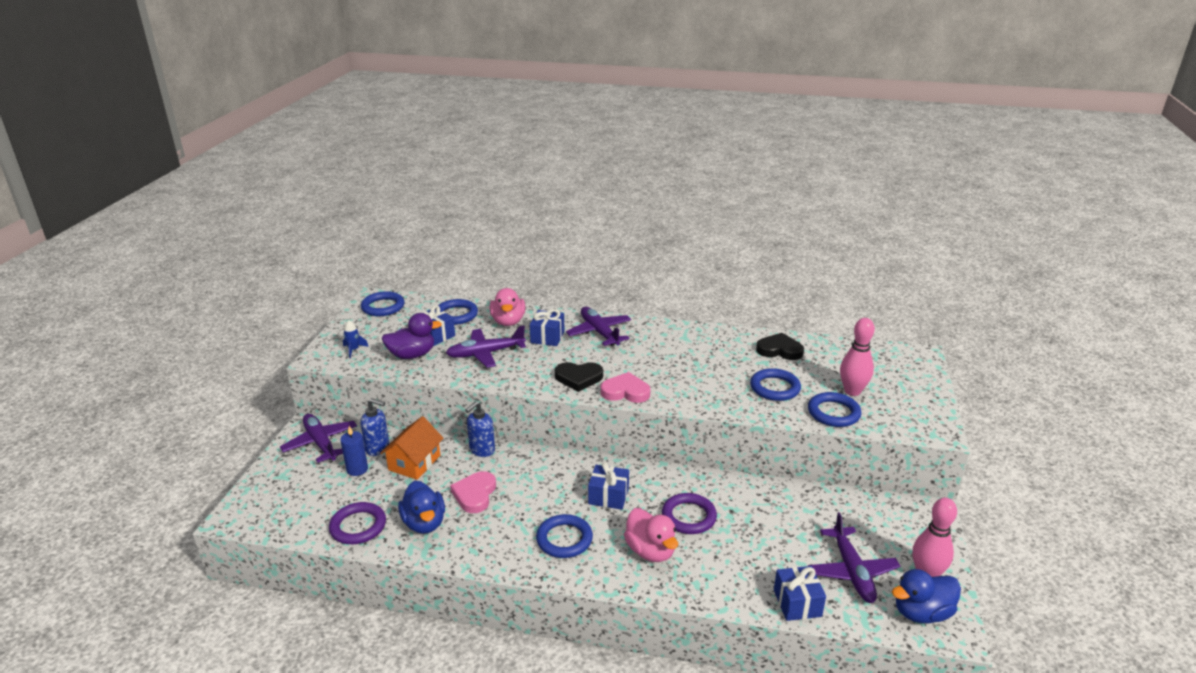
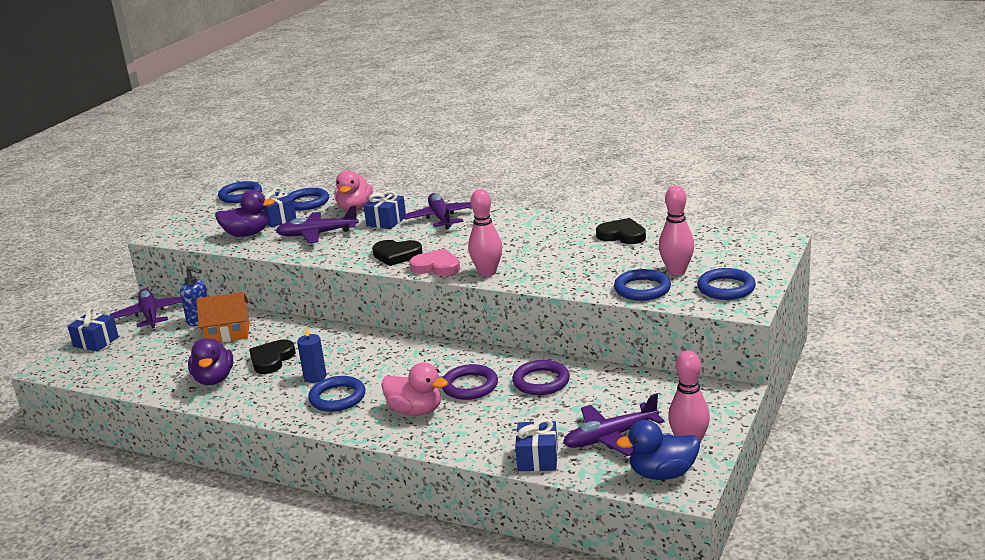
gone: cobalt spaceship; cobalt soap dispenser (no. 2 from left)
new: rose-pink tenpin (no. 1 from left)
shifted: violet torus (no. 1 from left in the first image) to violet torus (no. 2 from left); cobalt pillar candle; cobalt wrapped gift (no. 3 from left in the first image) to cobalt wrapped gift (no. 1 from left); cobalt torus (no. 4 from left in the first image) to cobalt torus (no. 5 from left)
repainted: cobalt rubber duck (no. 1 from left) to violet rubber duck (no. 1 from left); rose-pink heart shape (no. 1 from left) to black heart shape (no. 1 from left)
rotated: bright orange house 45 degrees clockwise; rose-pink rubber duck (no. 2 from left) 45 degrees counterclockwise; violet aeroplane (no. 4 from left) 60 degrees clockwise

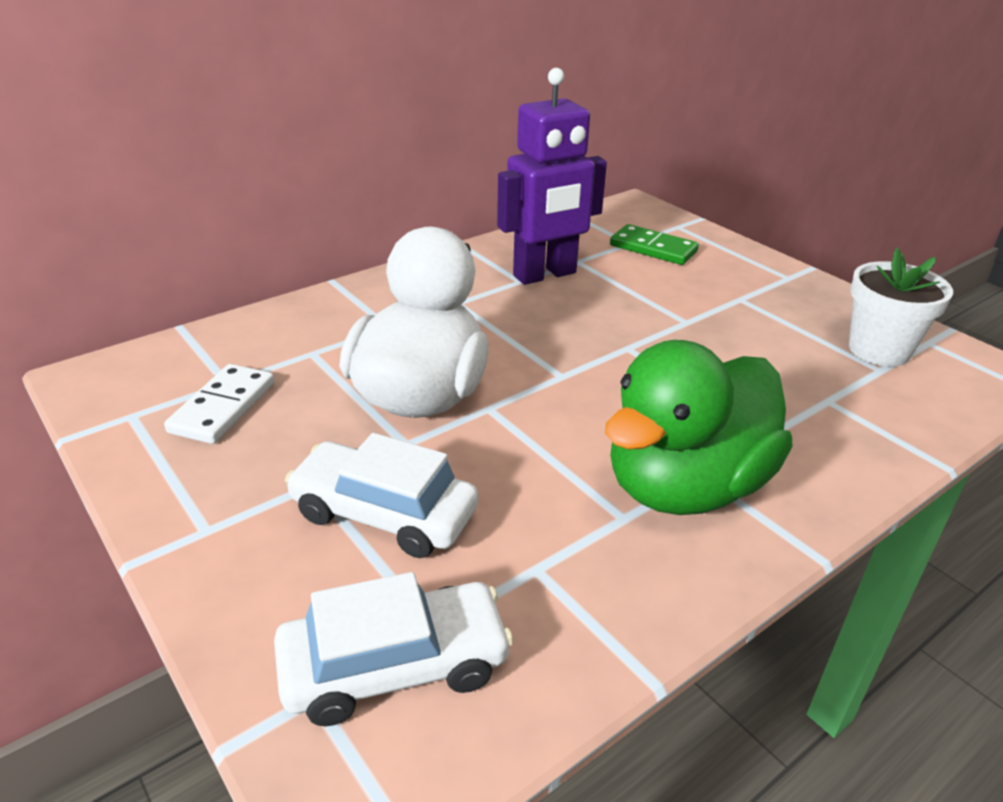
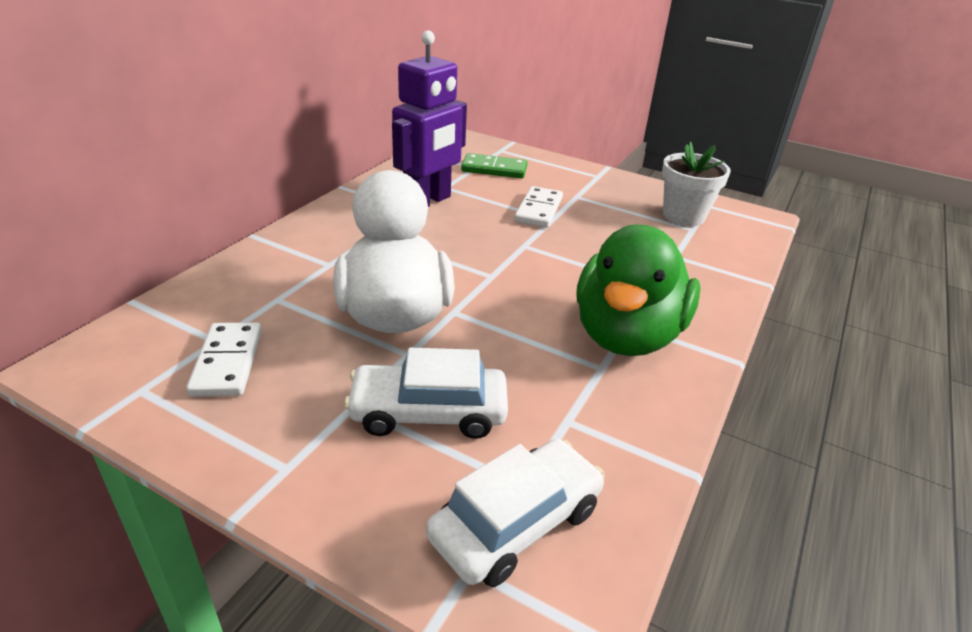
new: white domino piece (no. 2 from left)

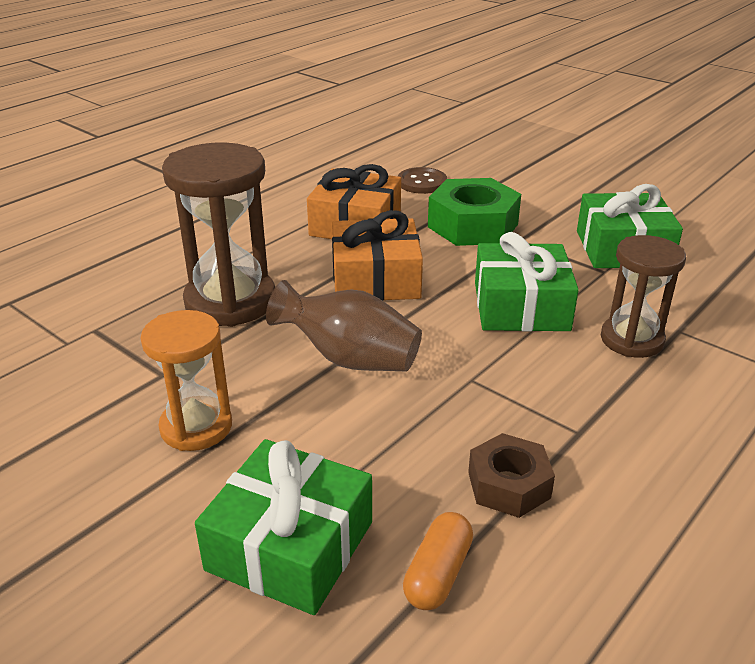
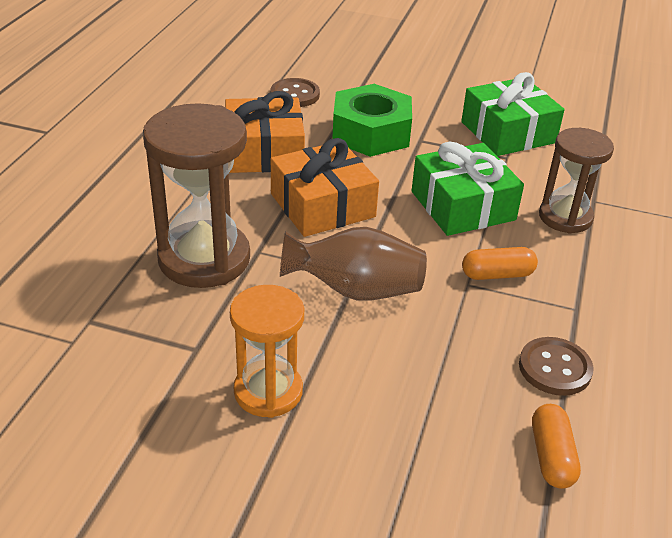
gone: leaf-green wrapped gift (no. 1 from left)
new: bright orange capsule (no. 1 from left)
swapped: dark brown hex nut to dark brown shirt button (no. 2 from left)

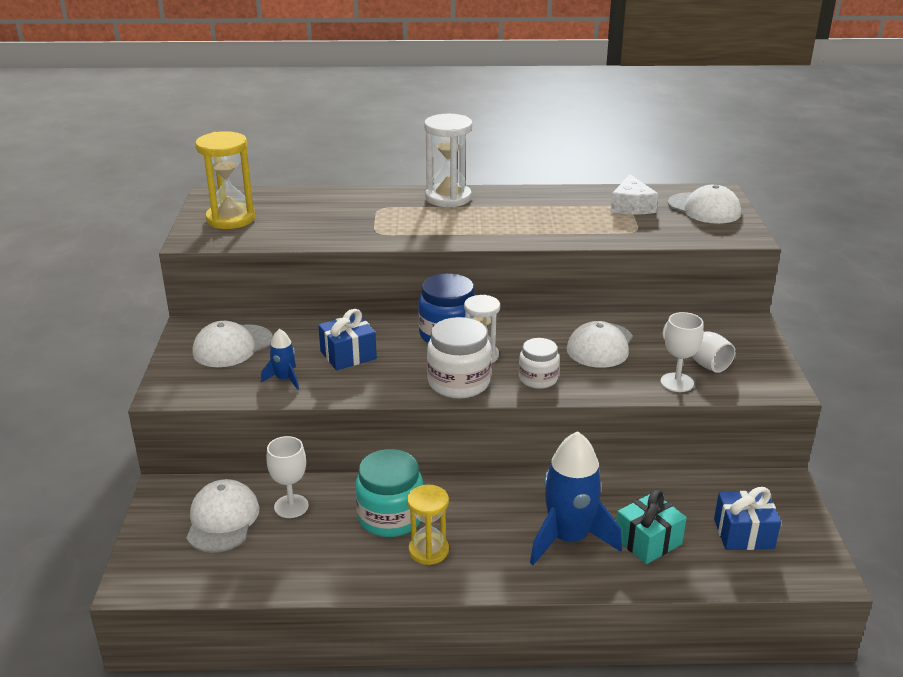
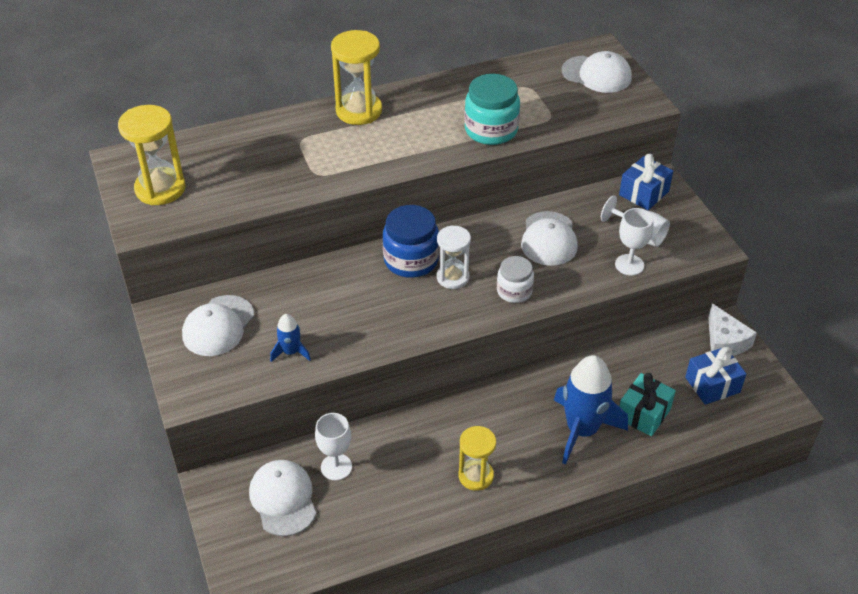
gone: white preserve jar (no. 1 from left)
shifted: cobalt wrapped gift (no. 1 from left); teal preserve jar; white cheese wedge
repainted: white sandglass (no. 1 from left) to yellow sandglass (no. 2 from left)

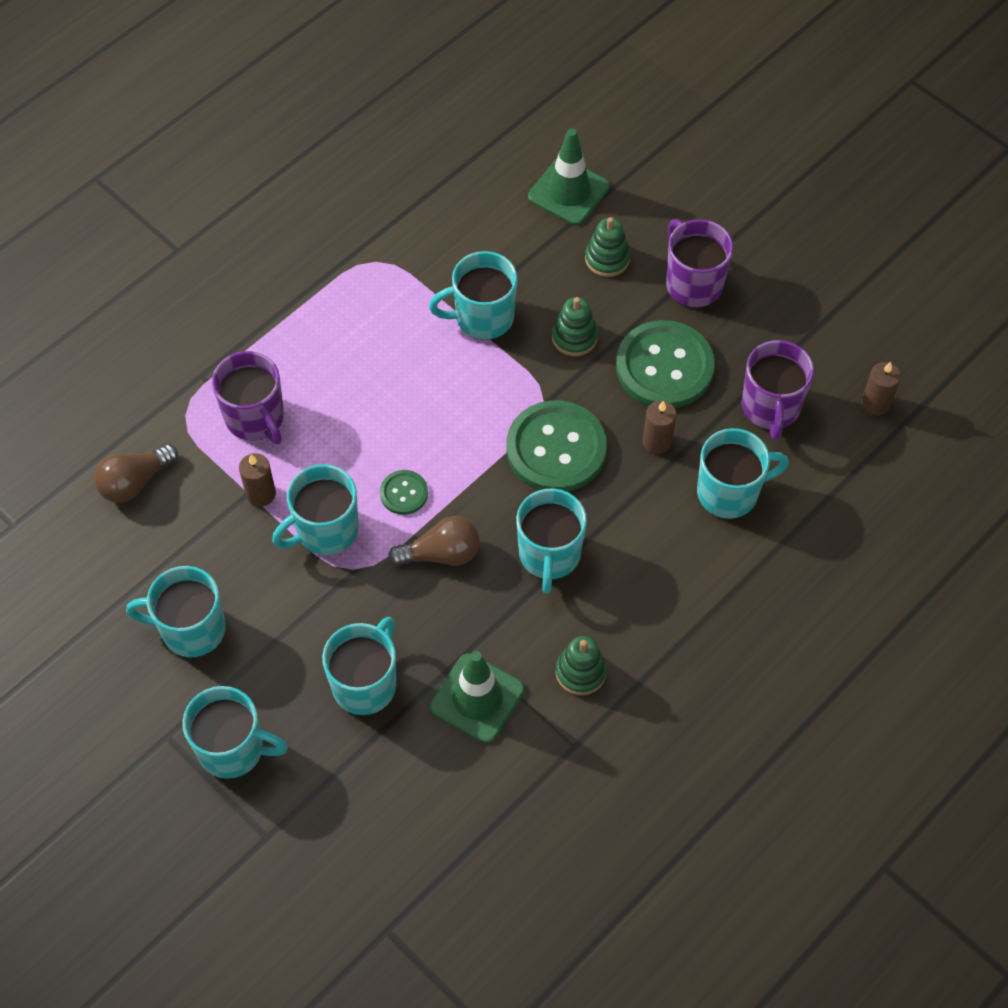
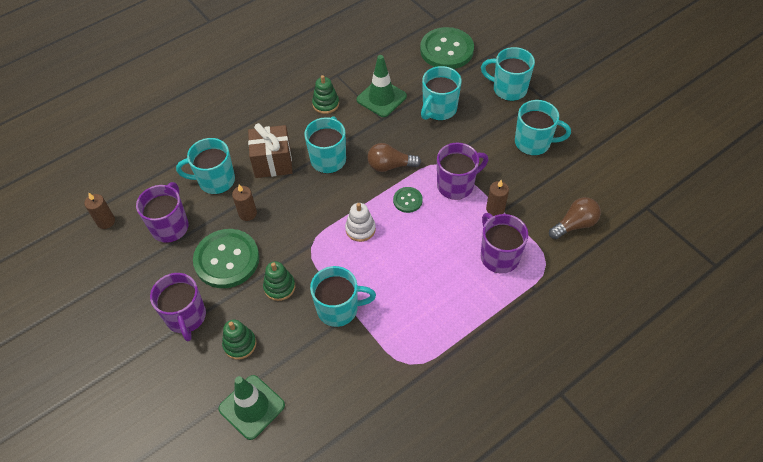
new: dark brown wrapped gift; white stacking rings
shifted: leaf-green shirt button (no. 2 from left in the first image) to leaf-green shirt button (no. 3 from left)
repainted: teal mug (no. 3 from left) to violet mug (no. 3 from left)

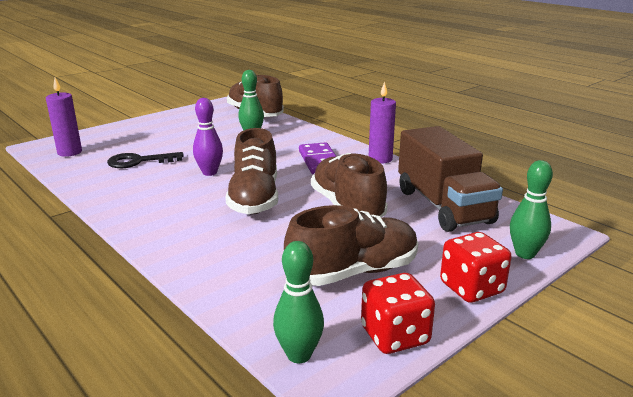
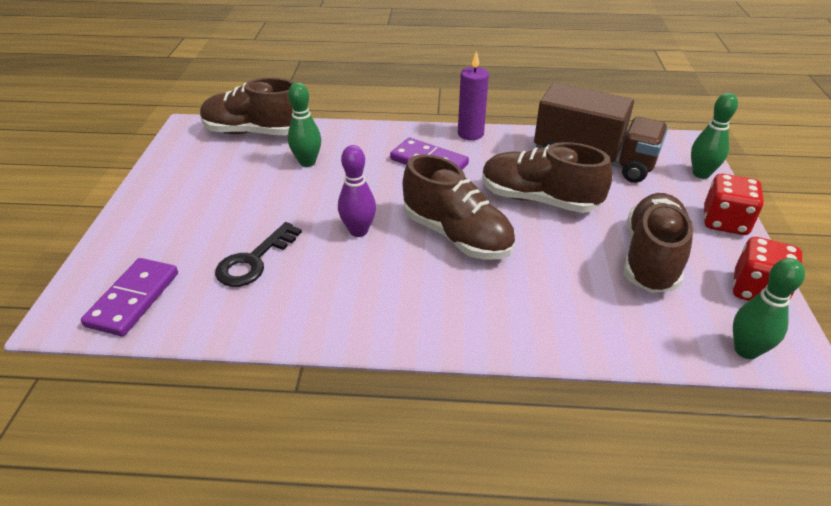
swapped: violet pillar candle (no. 1 from left) to violet domino piece (no. 1 from left)

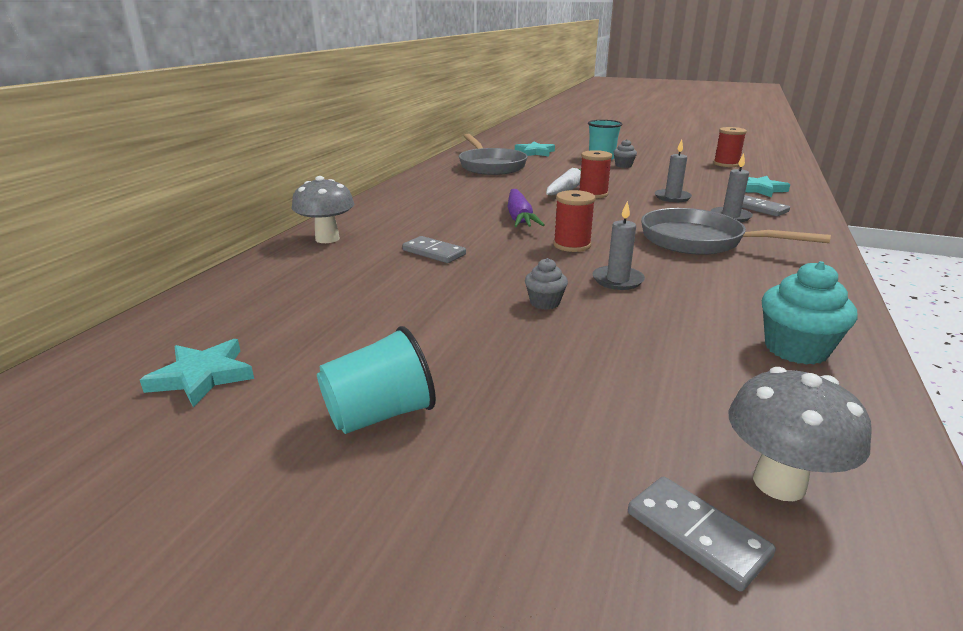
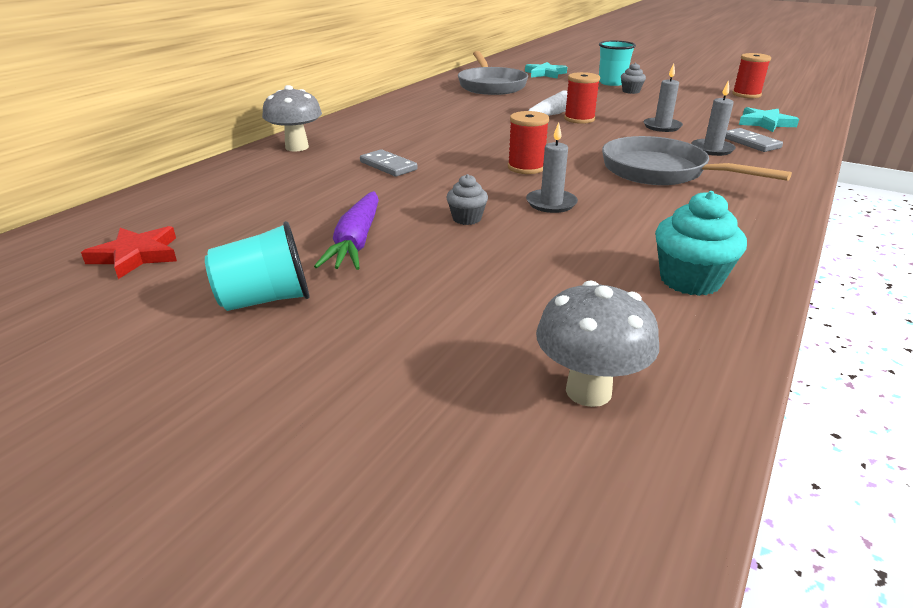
gone: ash-grey domino piece (no. 2 from left)
shifted: violet toy carrot
repainted: teal five-pointed star (no. 1 from left) to red five-pointed star

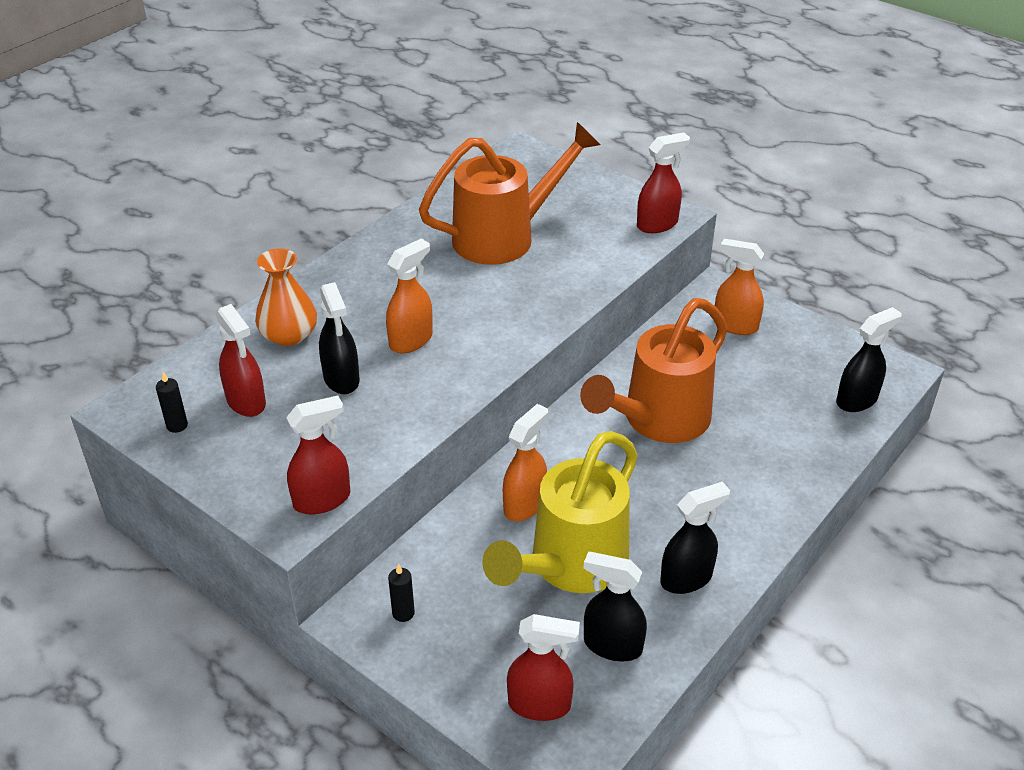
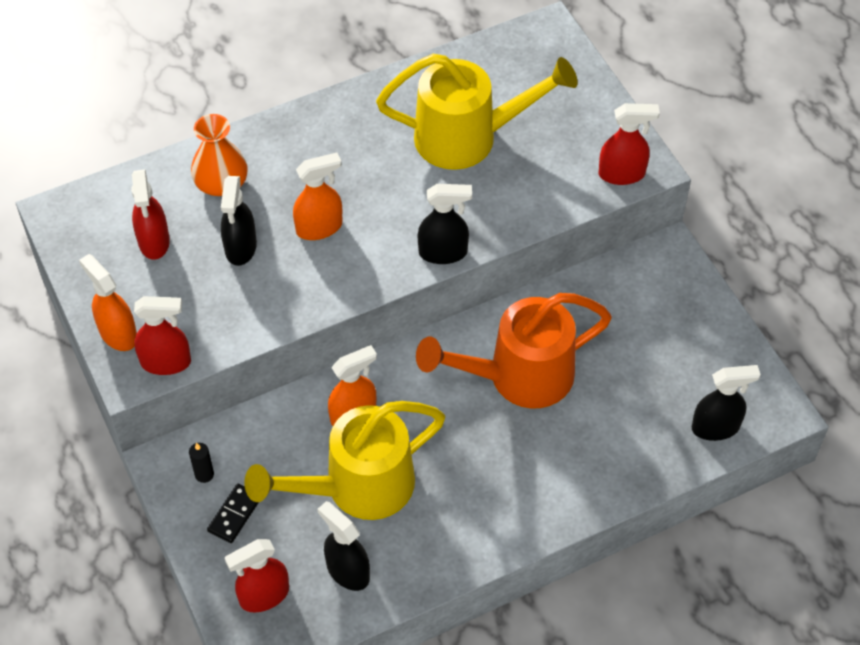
gone: black pillar candle (no. 1 from left)
new: black domino piece
shifted: black spray cleaner (no. 3 from left); bright orange spray cleaner (no. 3 from left in the first image) to bright orange spray cleaner (no. 1 from left)
repainted: bright orange watering can (no. 1 from left) to yellow watering can (no. 2 from left)
rotated: red spray cleaner (no. 3 from left) 120 degrees clockwise

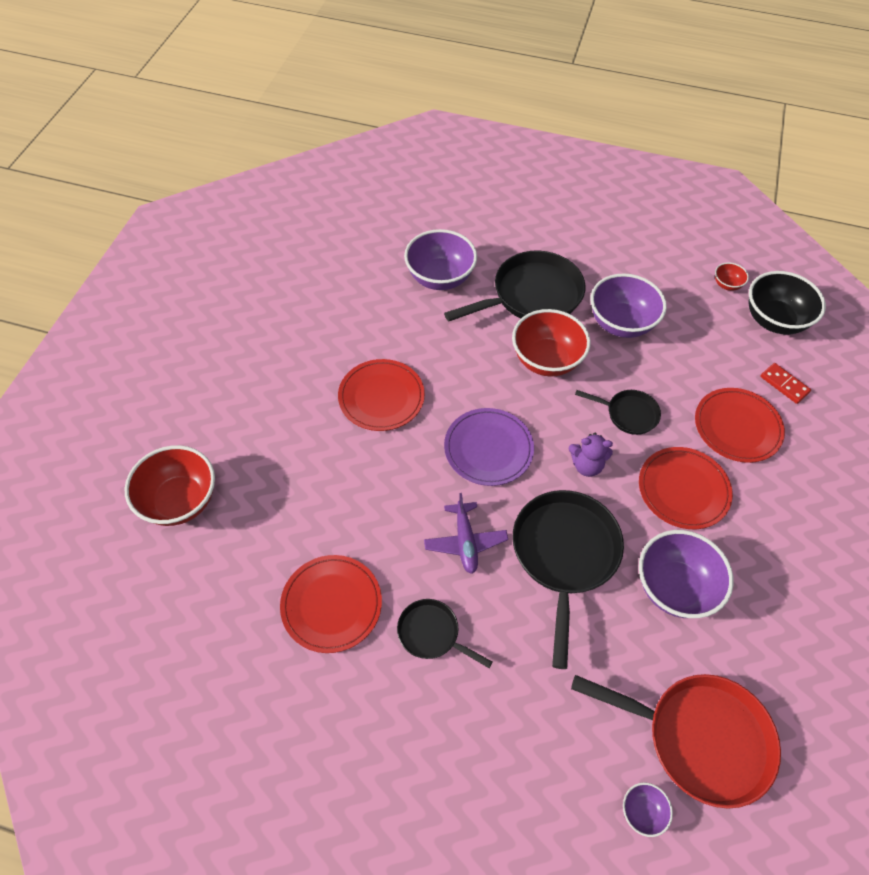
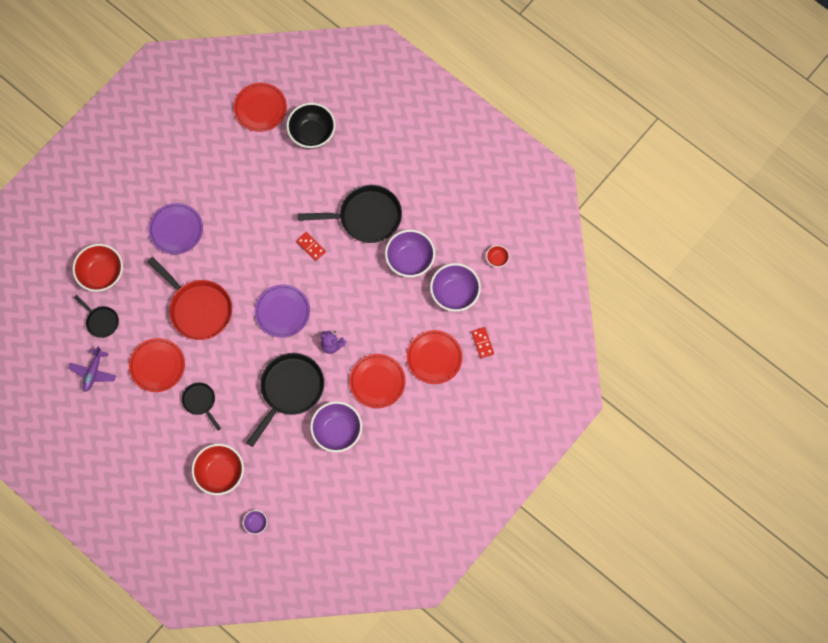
new: violet flat dish (no. 1 from left); red domino piece (no. 1 from left)
shifted: red flat dish (no. 2 from left); violet deep dish (no. 1 from left in the first image) to violet deep dish (no. 4 from left); violet aeroplane; red deep dish (no. 2 from left); red skillet; black skillet (no. 4 from left in the first image) to black skillet (no. 1 from left); black deep dish

